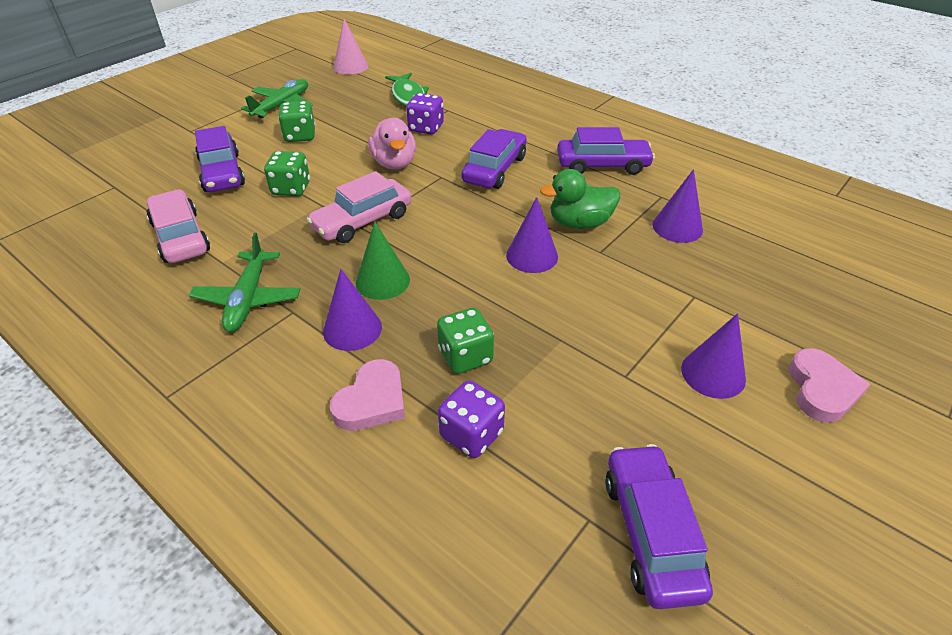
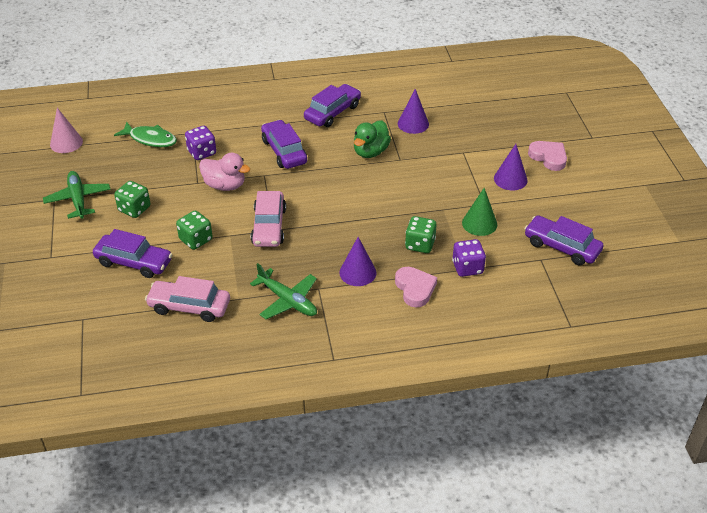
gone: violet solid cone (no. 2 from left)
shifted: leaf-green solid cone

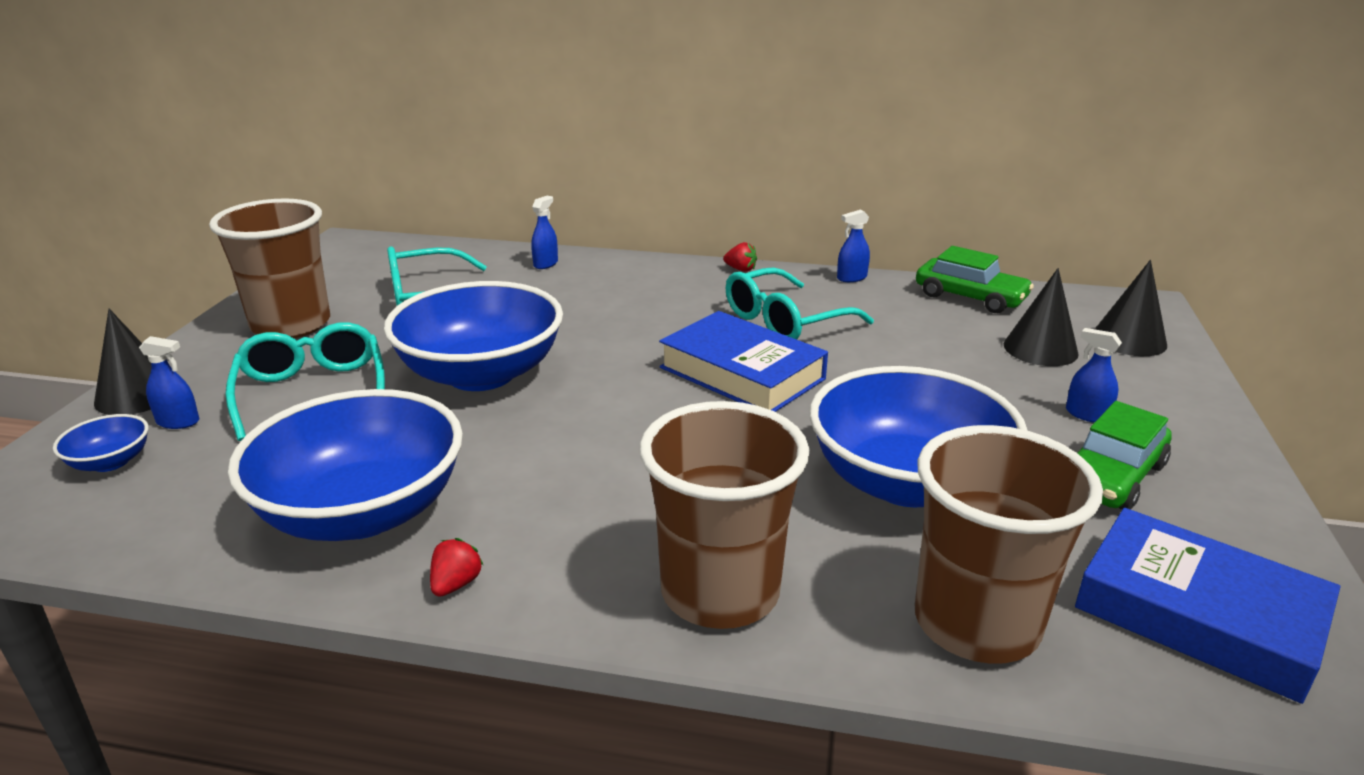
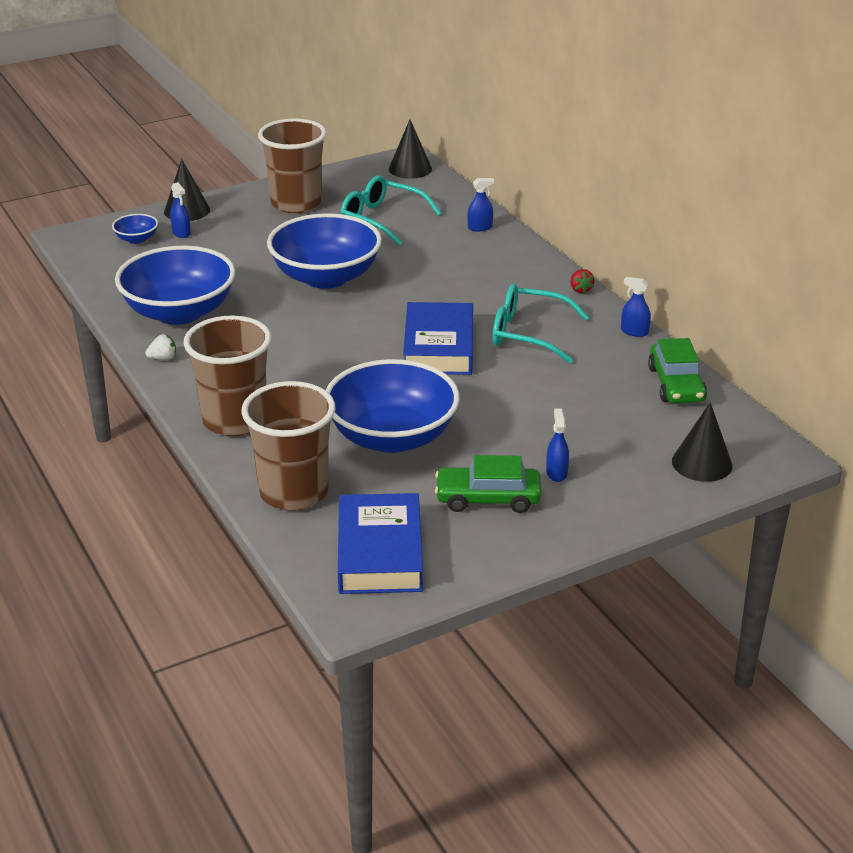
gone: teal eyeglasses (no. 1 from left)
shifted: black solid cone (no. 2 from left)
repainted: red berry (no. 1 from left) to white berry

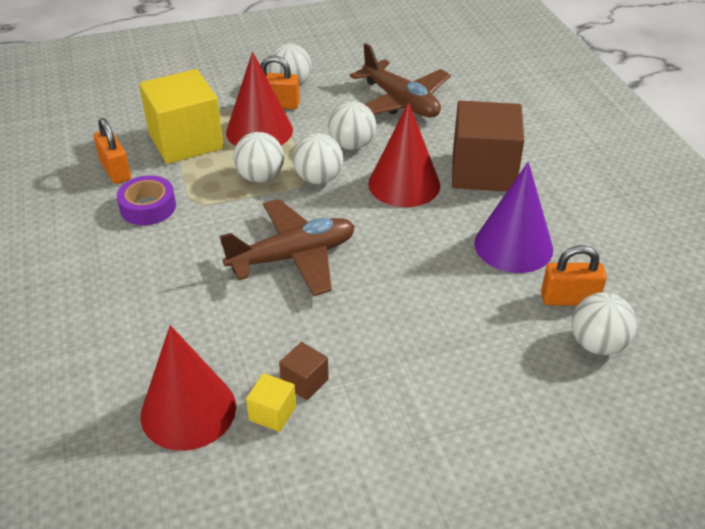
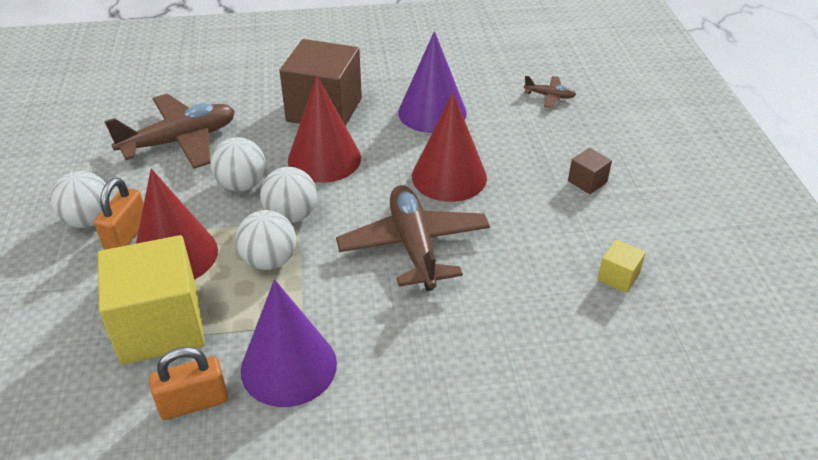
gone: bright orange small lock (no. 3 from left)
shifted: red solid cone (no. 1 from left in the first image) to red solid cone (no. 3 from left); dark brown block (no. 1 from left in the first image) to dark brown block (no. 2 from left)
swapped: violet roll of tape to violet solid cone (no. 1 from left); white ball (no. 5 from left) to dark brown aeroplane (no. 3 from left)

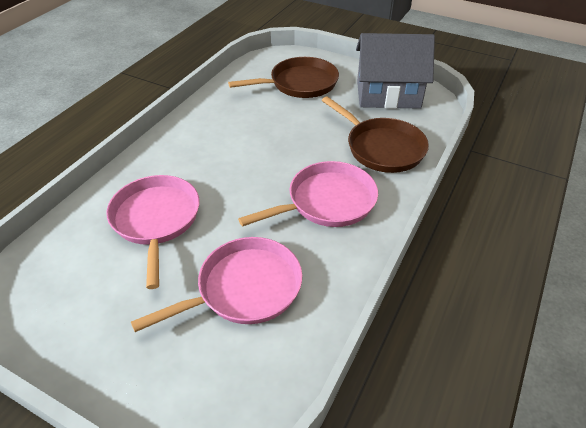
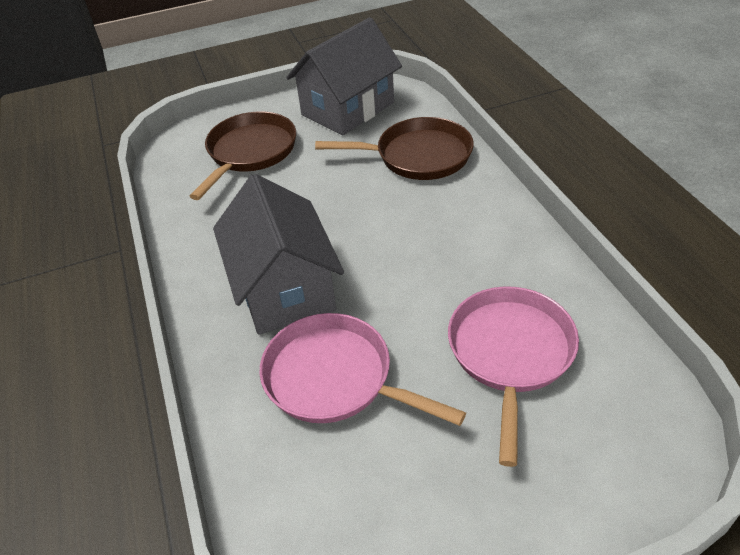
gone: rose-pink skillet (no. 3 from left)
new: ash-grey house (no. 1 from left)

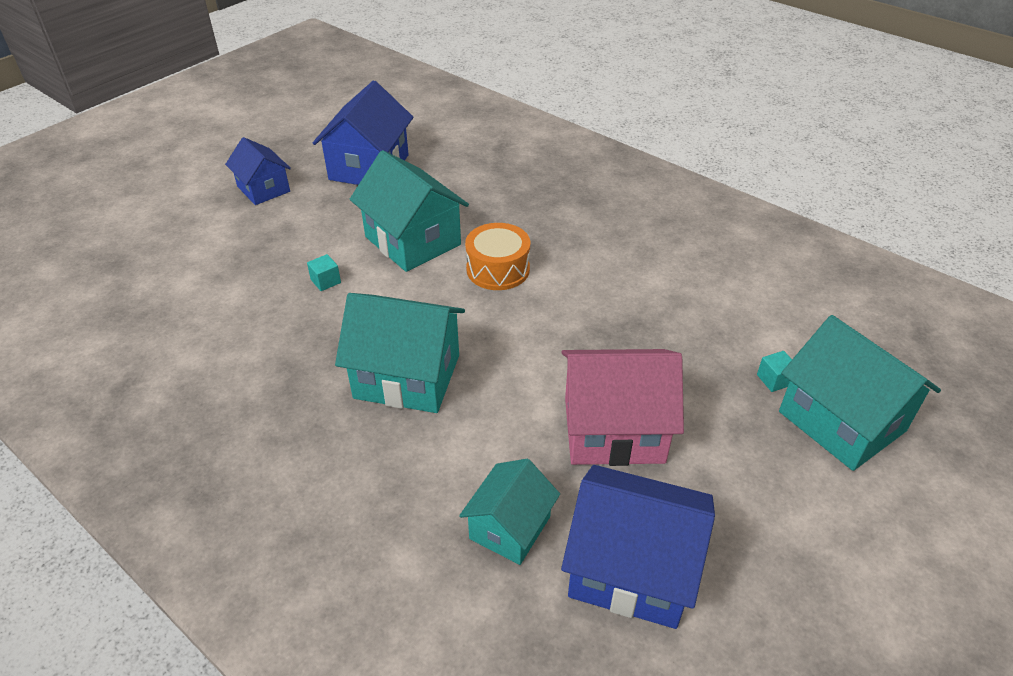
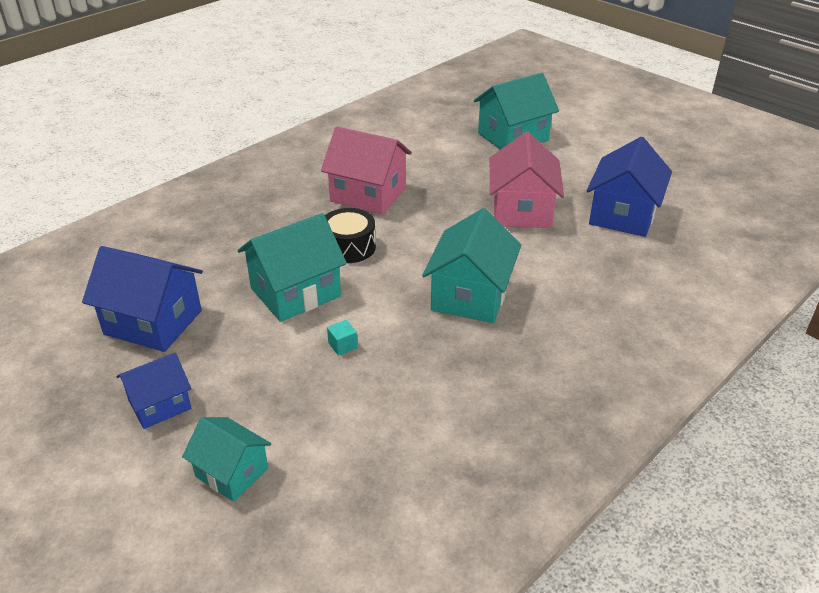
gone: teal block (no. 2 from left)
new: rose-pink house (no. 1 from left)
shifted: teal house (no. 3 from left in the first image) to teal house (no. 1 from left)
repainted: bright orange toy drum to black toy drum

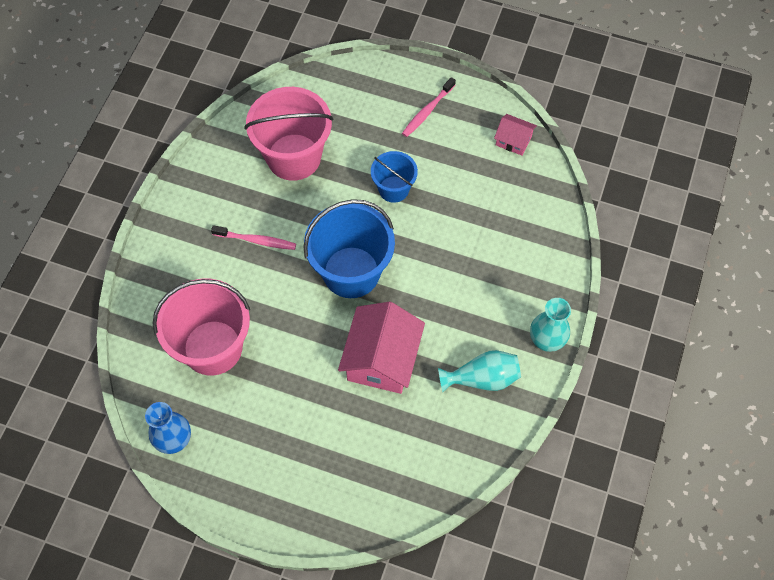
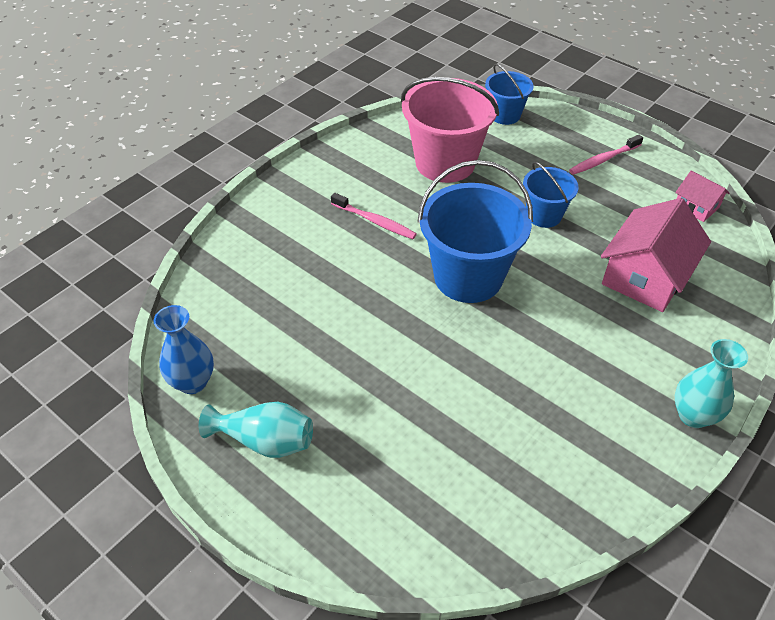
gone: rose-pink pail (no. 1 from left)
new: cobalt pail (no. 2 from left)
shifted: rose-pink house (no. 1 from left); teal flower vase (no. 1 from left)

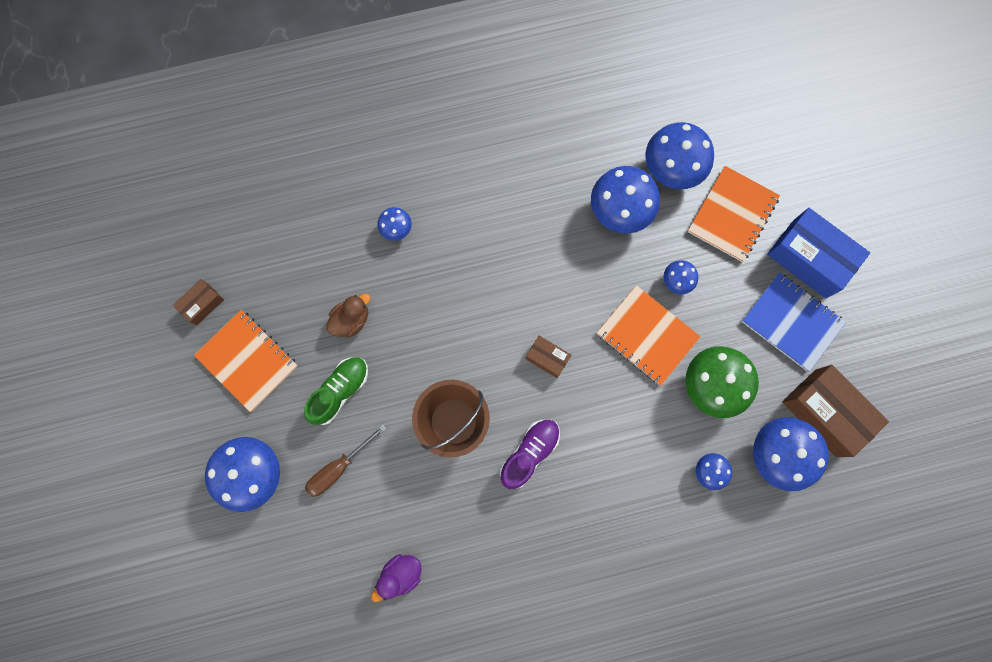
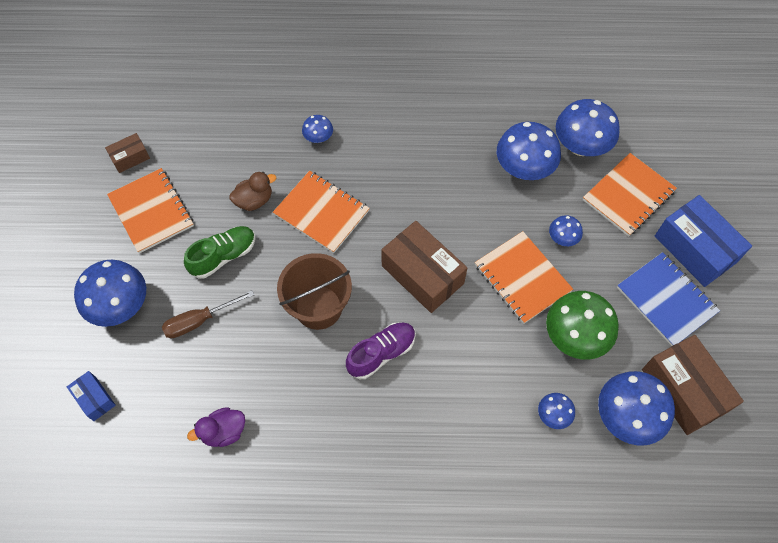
new: cobalt parcel (no. 1 from left); bright orange notepad (no. 2 from left)
scaled: dark brown parcel (no. 2 from left) x1.97

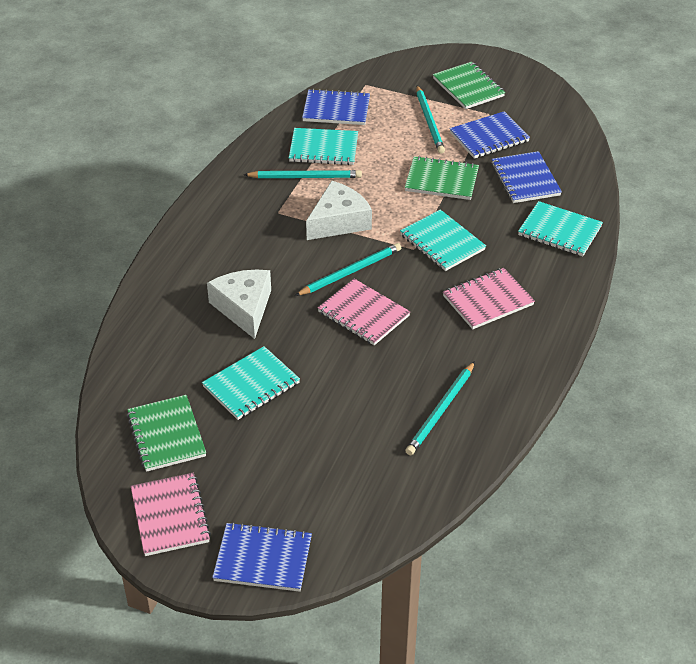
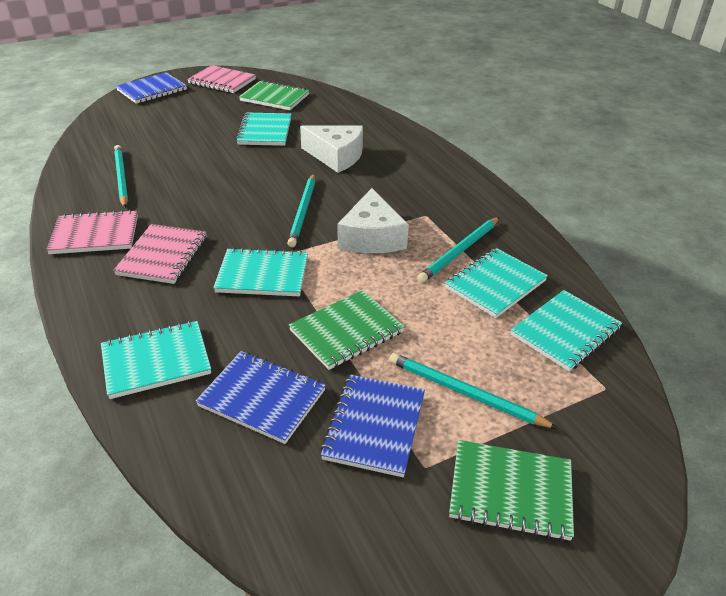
shifted: rose-pink notepad (no. 2 from left in the first image) to rose-pink notepad (no. 1 from left)
repainted: cobalt notepad (no. 2 from left) to teal notepad (no. 5 from left)

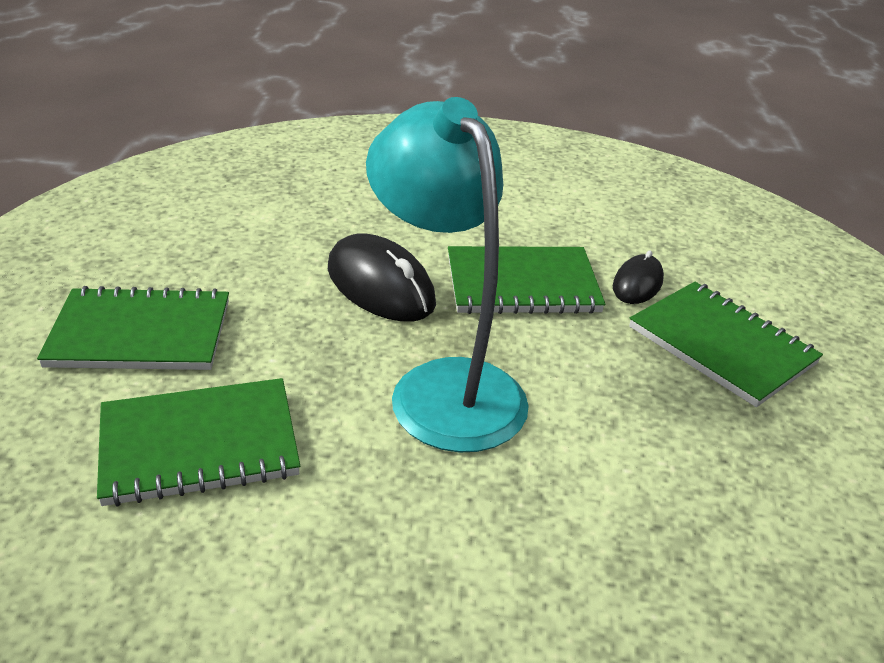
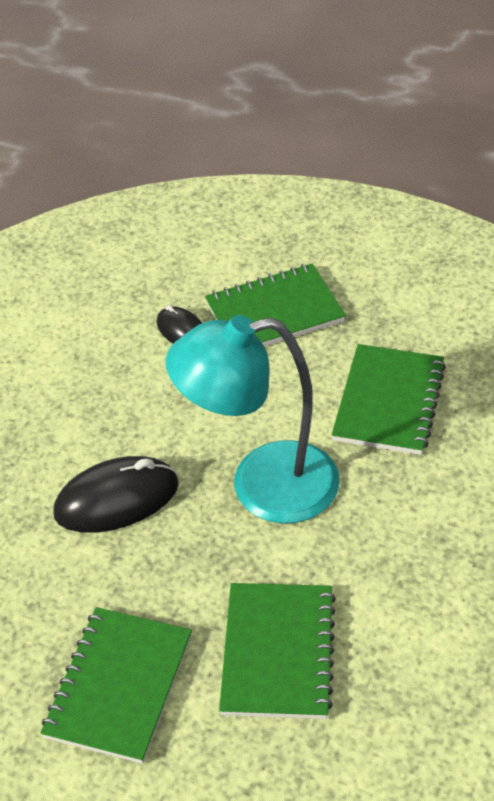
shifted: leaf-green notepad (no. 3 from left in the first image) to leaf-green notepad (no. 4 from left)

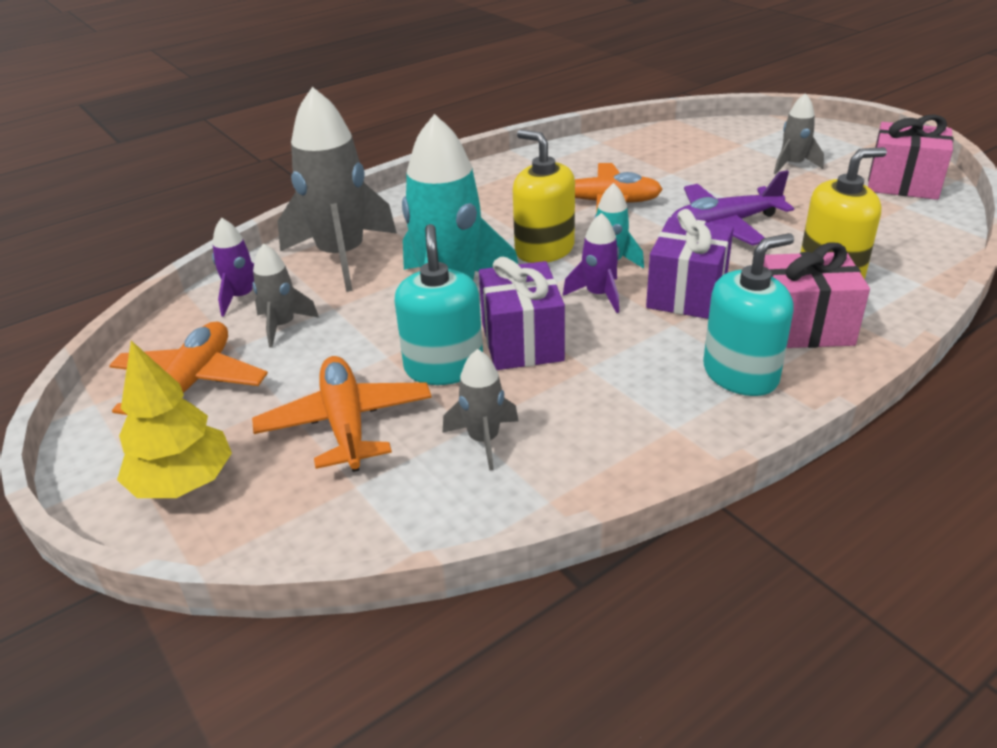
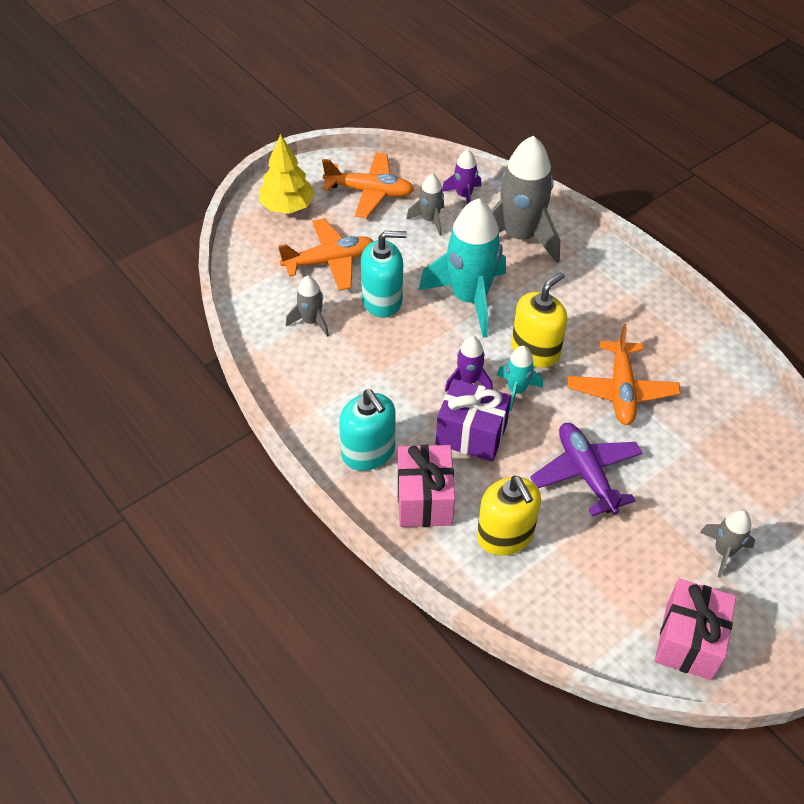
gone: violet wrapped gift (no. 1 from left)

